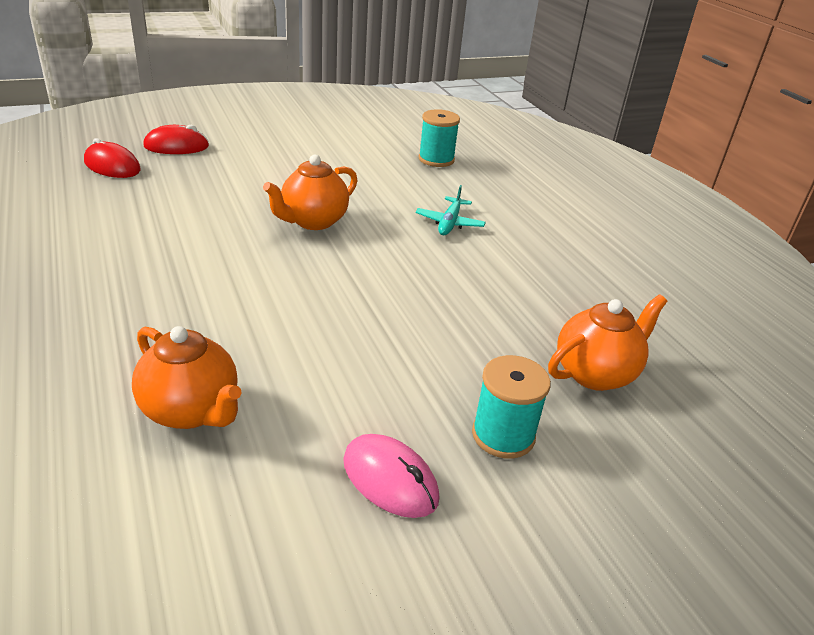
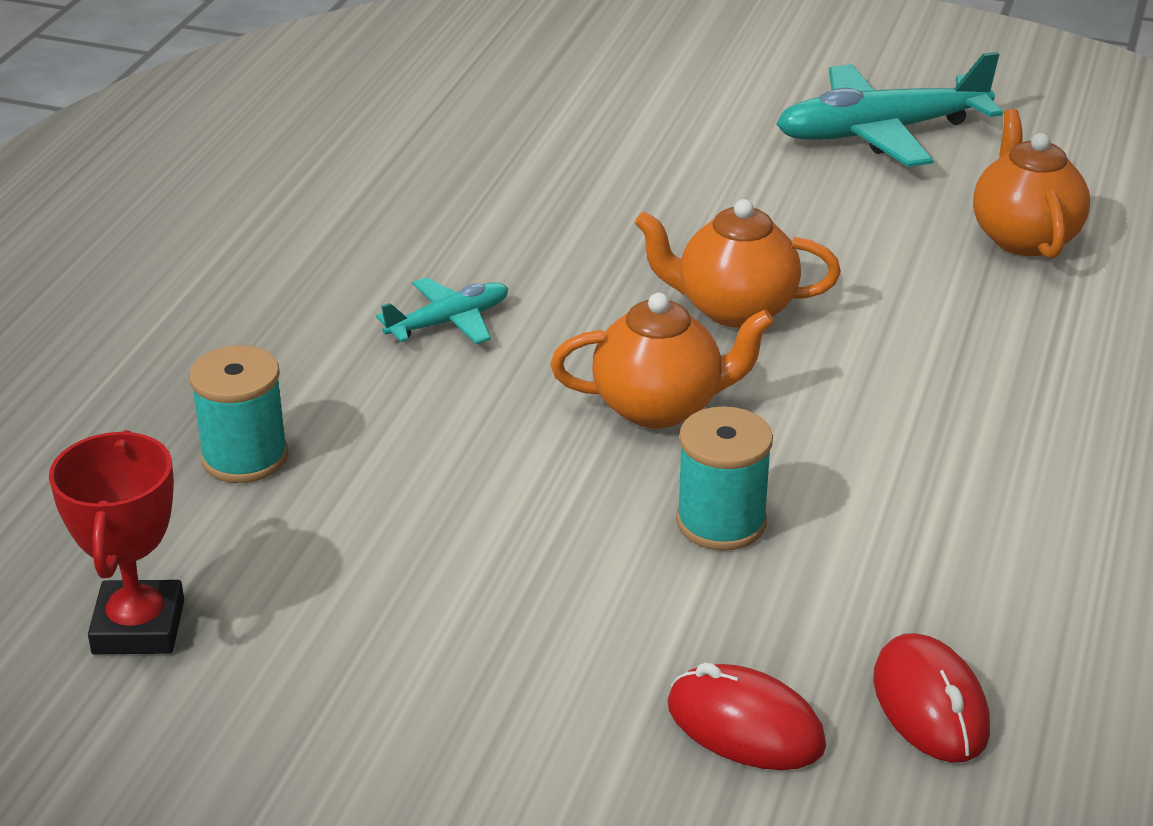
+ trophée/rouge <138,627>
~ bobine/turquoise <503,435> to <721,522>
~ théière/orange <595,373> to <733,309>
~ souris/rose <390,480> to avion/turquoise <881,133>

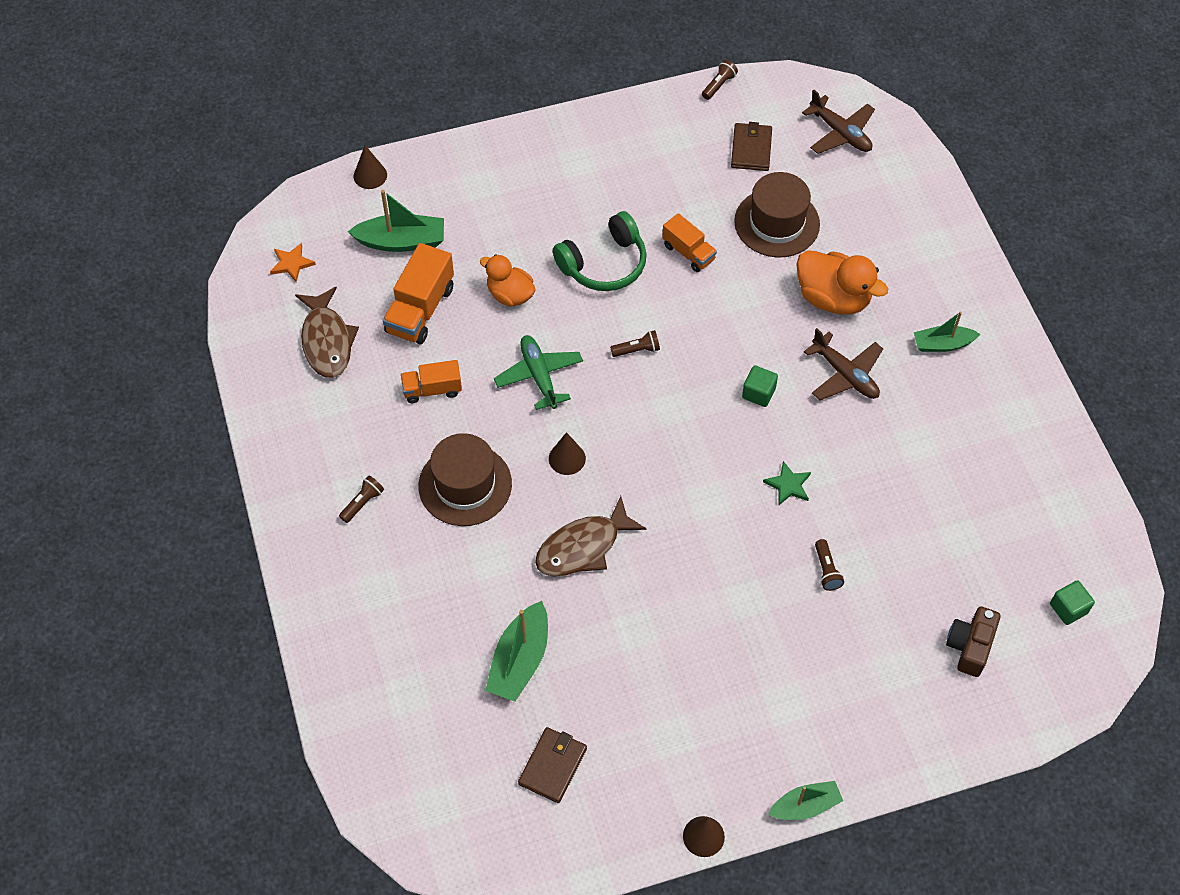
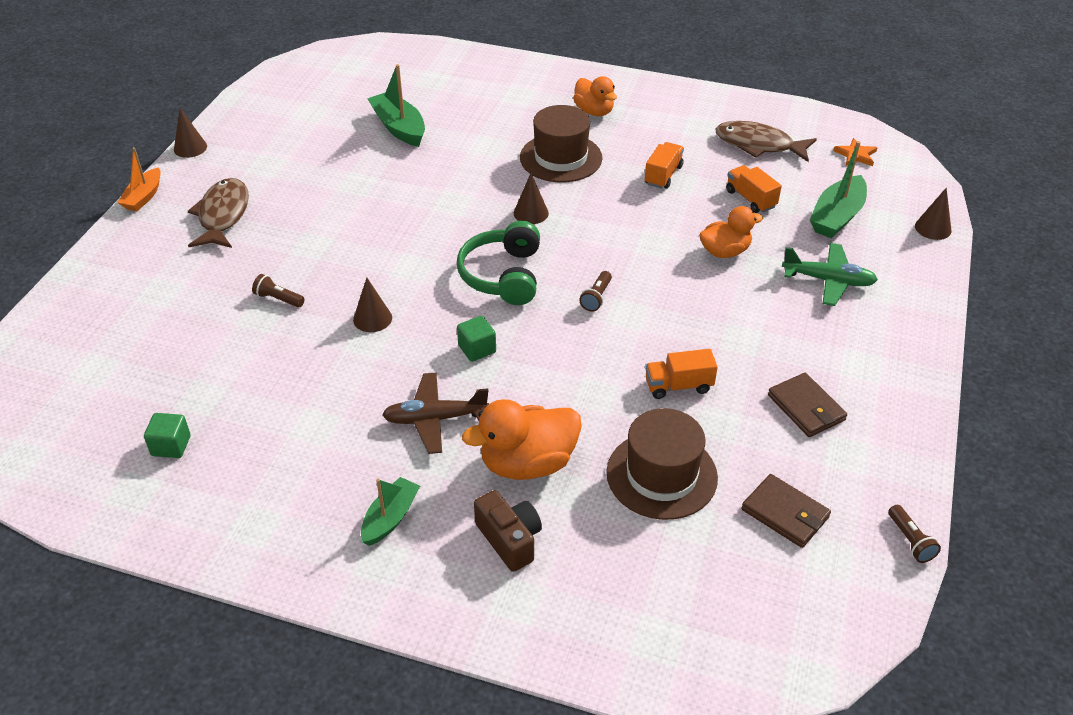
- avion/marron <840,133>
~ avion/vert <539,376> to <828,280>
~ portefeuille/marron <553,766> to <806,408>
~ poisson/marron <583,547> to <223,215>
~ casque audio/vert <604,264> to <503,275>
~ appareil photo/marron <970,646> to <509,539>
~ cube/vert <1068,608> to <171,446>
~ lampe de poche/marron <362,503> to canard/orange <594,111>
~ étoile/vert <788,485> to cône/marron <372,318>
~ bateau/vert <805,806> to bateau/orange <143,197>
~ camion/orange <420,310> = <750,199> x0.63

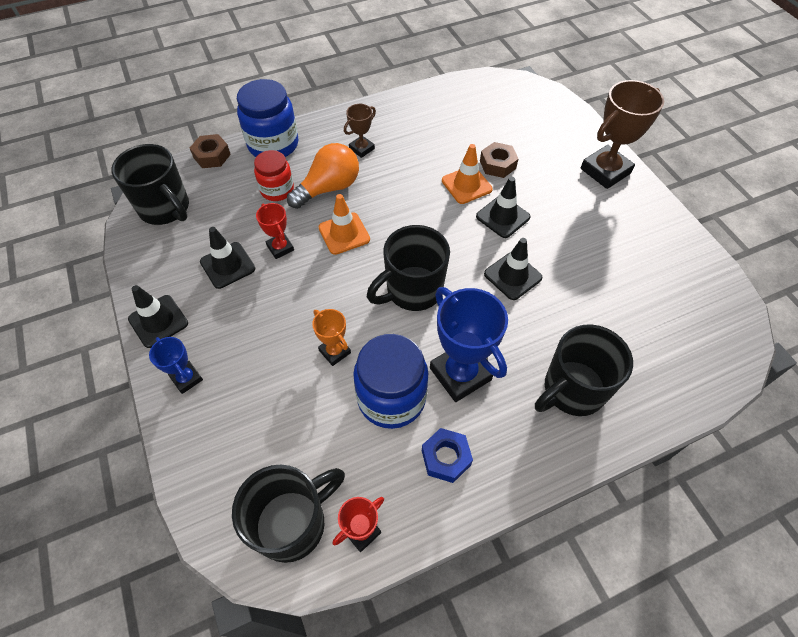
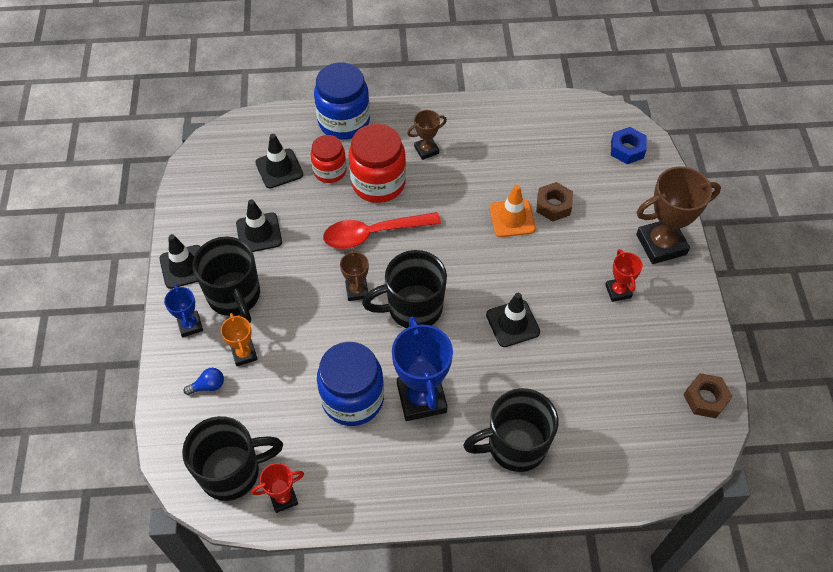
+ ampoule/bleu <208,386>
+ trophée/marron <357,291>
~ tasse/noir <165,209> to <235,296>
~ écrou/marron <212,156> to <705,398>
~ trophée/rouge <280,248> to <618,291>
~ trophée/orange <335,351> to <244,354>
~ écrou/bleu <446,458> to <627,149>
~ cône de chantier/noir <503,217> to <279,168>
~ ampoule/orange <329,188> to bocal/rouge <378,183>
~ cône de chantier/orange <344,233> to cuillère/rouge <374,233>

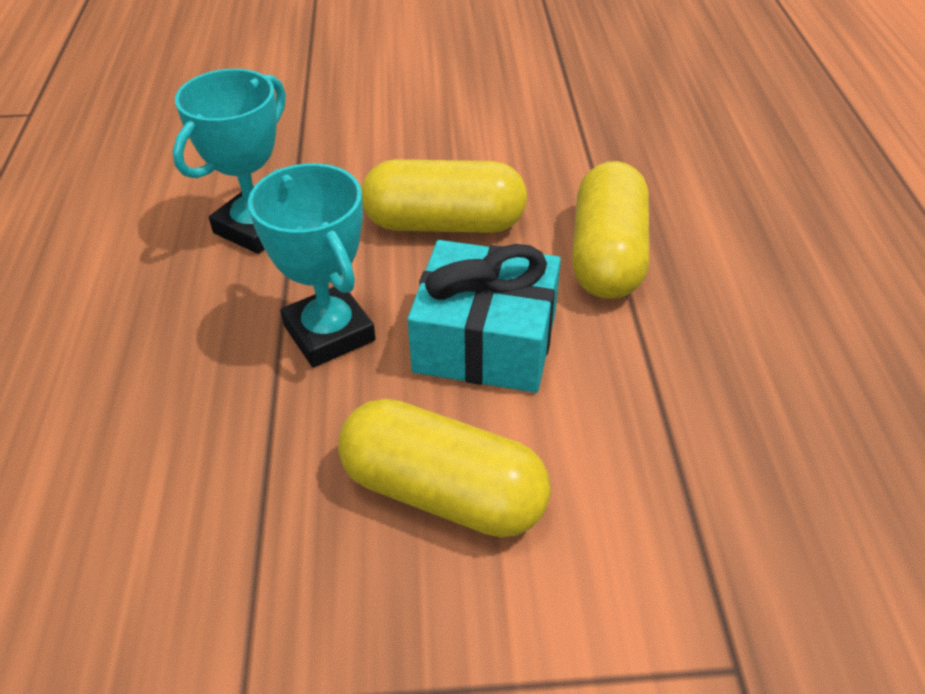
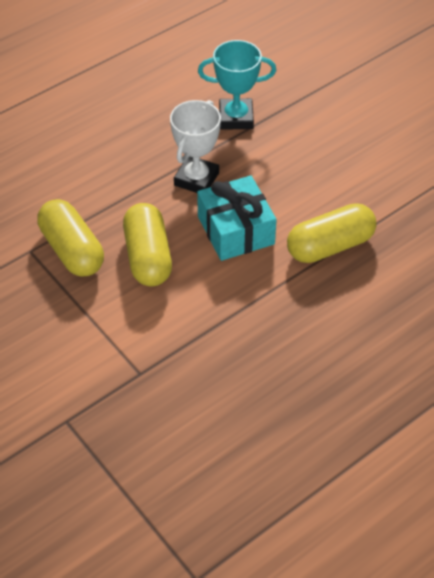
~ gélule/jaune <444,224> to <72,250>
~ trophée/turquoise <329,333> to trophée/blanc <196,179>

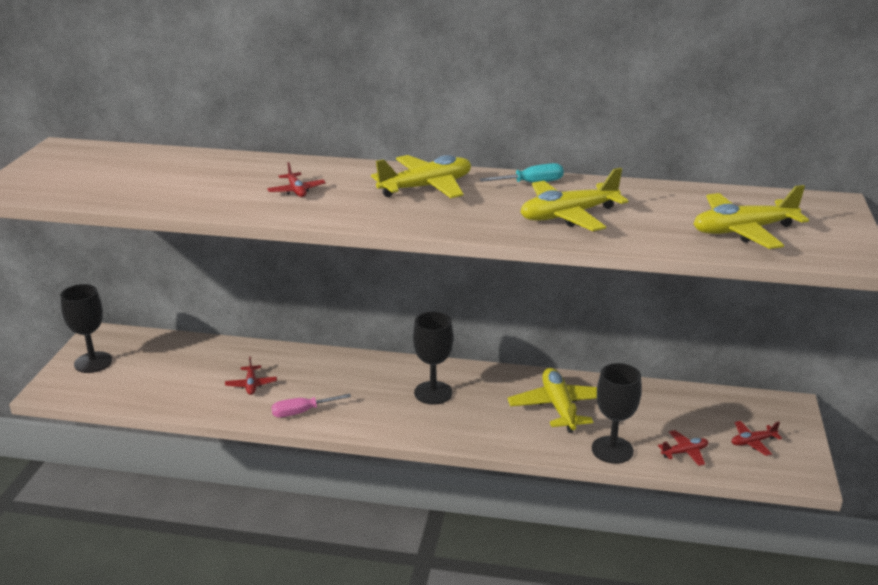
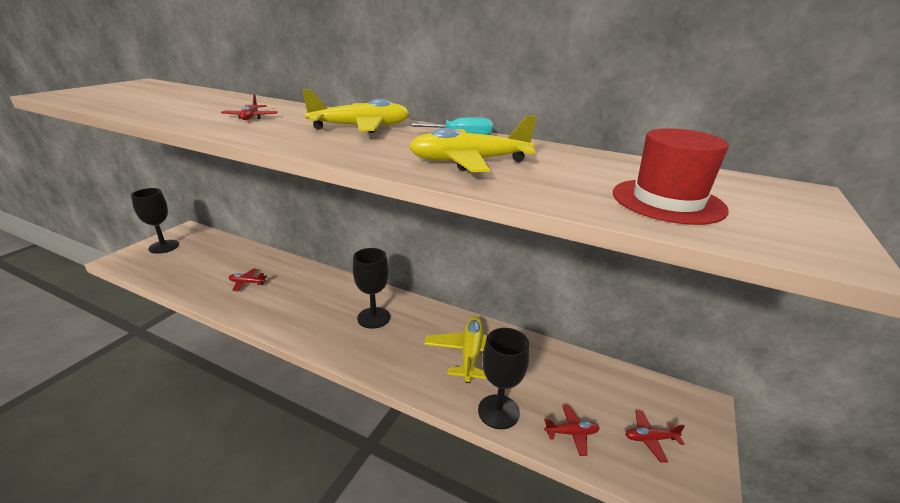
- tournevis/rose <302,412>
~ avion/jaune <743,231> to chapeau/rouge <667,201>
~ avion/rouge <251,385> = <247,283> 90 degrees clockwise

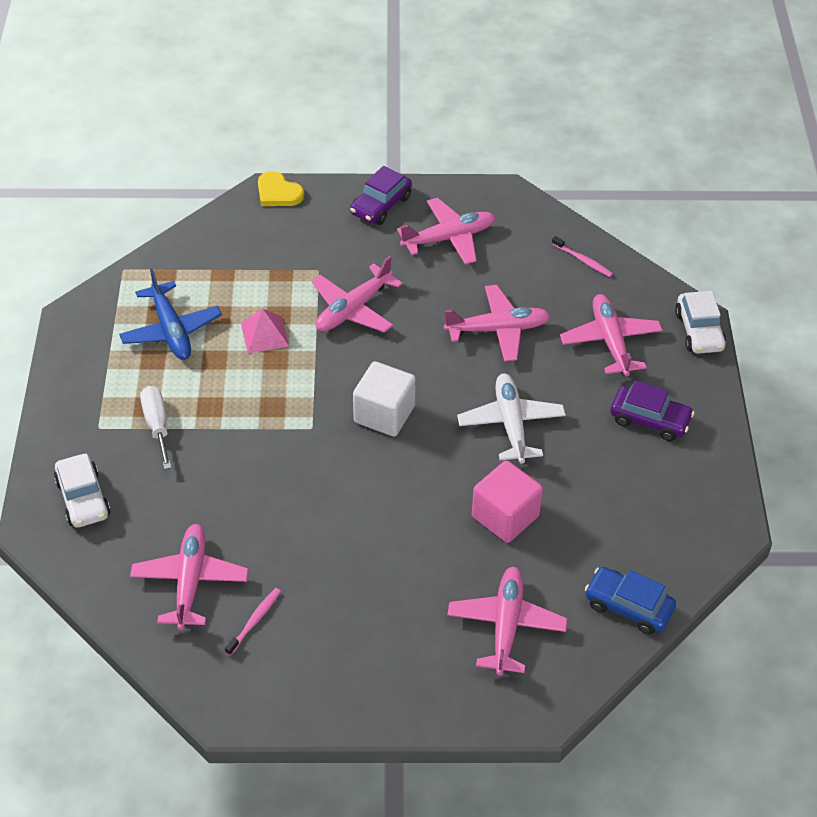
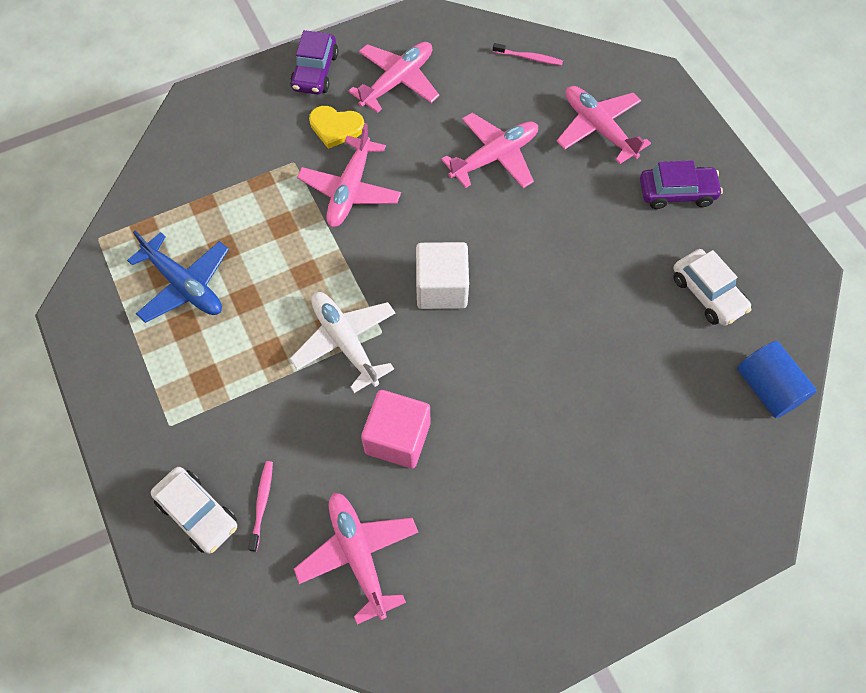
- tournevis/blanc <157,425>
- pyramide/rose <264,334>
- avion/rose <506,625>
~ brosse à dents/rose <254,621> to <262,503>
~ cœur/jaune <278,193> to <336,127>
~ avion/blanc <511,424> to <345,342>
~ cube/rose <505,516> to <397,438>
~ voiture/blanc <699,331> to <707,293>
~ voiture/bleu <628,606> to cylindre/bleu <767,388>

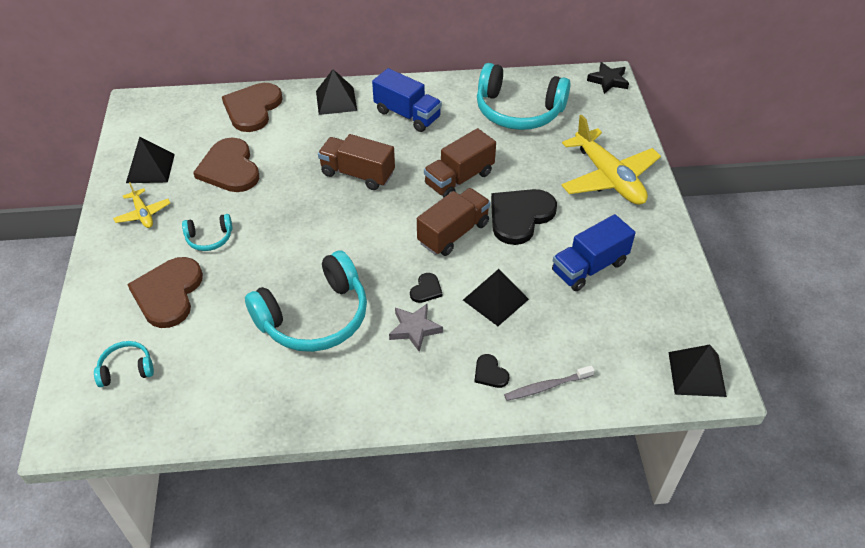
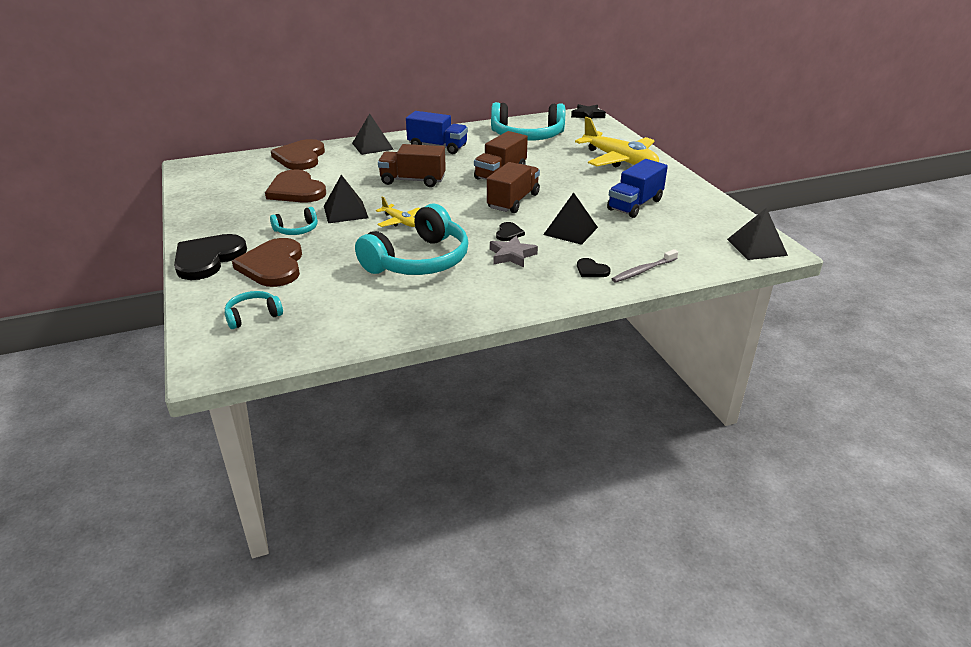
~ avion/jaune <143,214> to <400,221>
~ pyramide/noir <150,168> to <345,212>
~ cœur/noir <520,216> to <208,258>

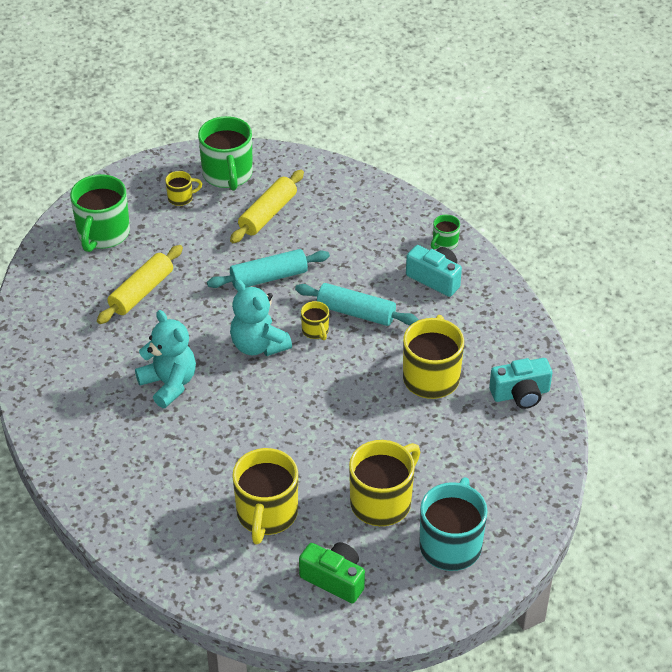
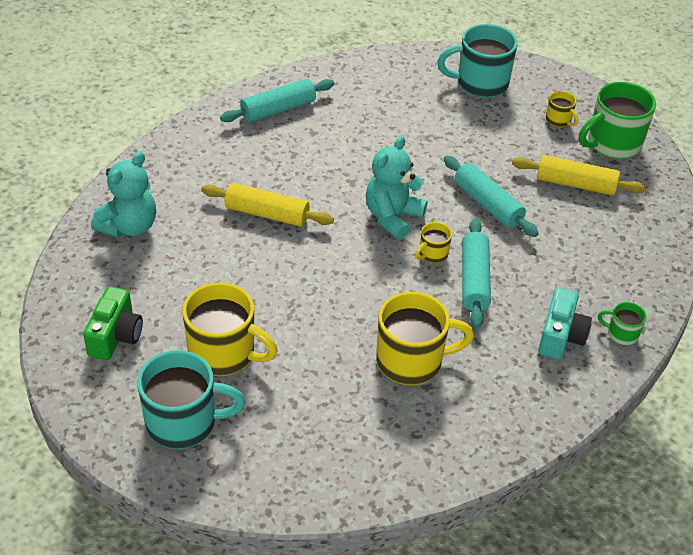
- tasse/jaune <266,514>
- appareil photo/turquoise <520,394>
+ rouleau à pâtisserie/turquoise <278,109>
~ rouleau à pâtisserie/jaune <141,292> to <267,214>
~ ours en peluche/turquoise <169,384> to <129,226>
~ tasse/vert <103,234> to tasse/turquoise <480,83>

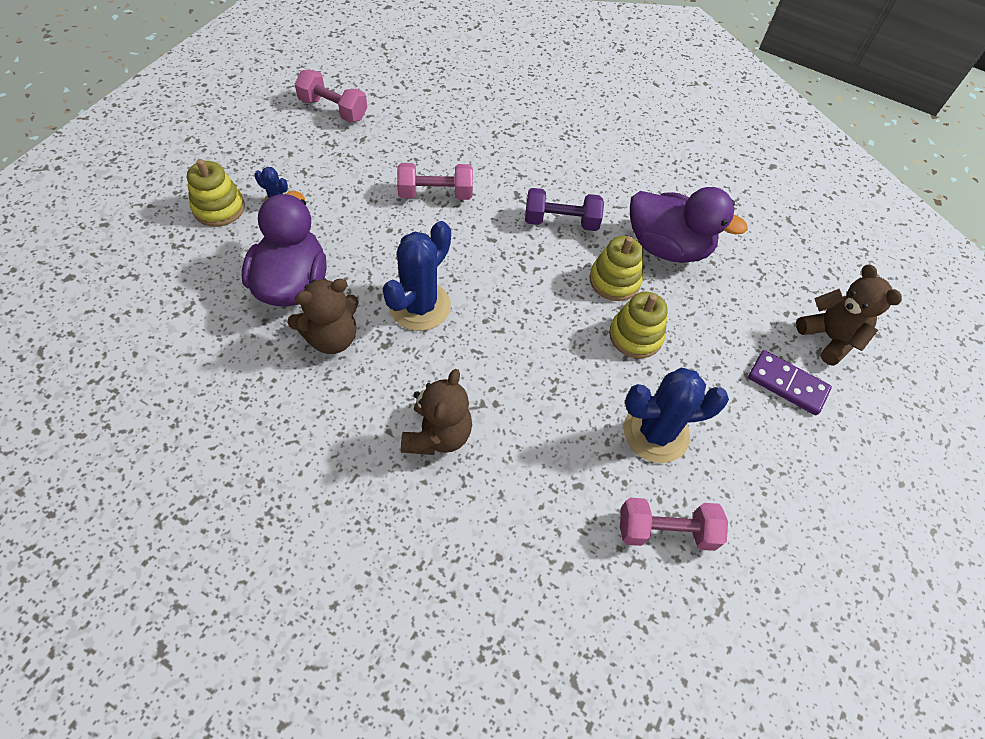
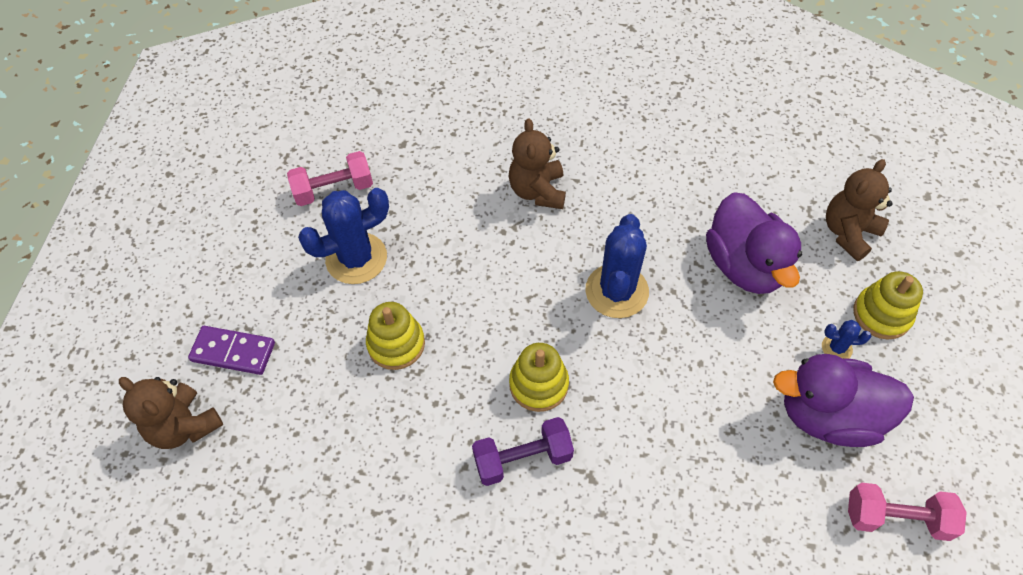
- haltère/rose <435,194>
~ ours en peluche/marron <331,337> to <848,233>
~ jouet à empiler/jaune <614,280> to <538,384>
~ canard/violet <667,247> to <828,415>

